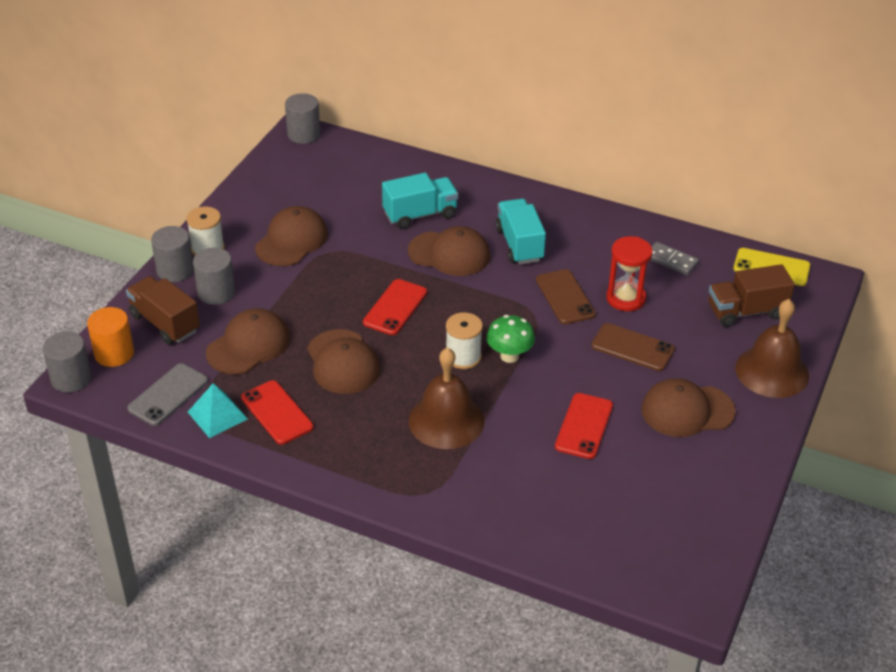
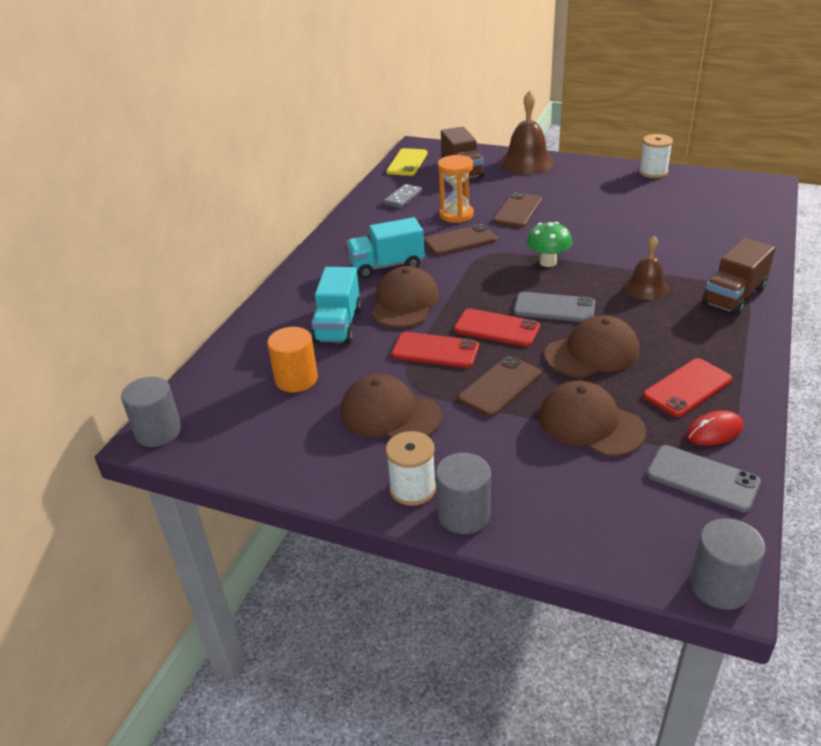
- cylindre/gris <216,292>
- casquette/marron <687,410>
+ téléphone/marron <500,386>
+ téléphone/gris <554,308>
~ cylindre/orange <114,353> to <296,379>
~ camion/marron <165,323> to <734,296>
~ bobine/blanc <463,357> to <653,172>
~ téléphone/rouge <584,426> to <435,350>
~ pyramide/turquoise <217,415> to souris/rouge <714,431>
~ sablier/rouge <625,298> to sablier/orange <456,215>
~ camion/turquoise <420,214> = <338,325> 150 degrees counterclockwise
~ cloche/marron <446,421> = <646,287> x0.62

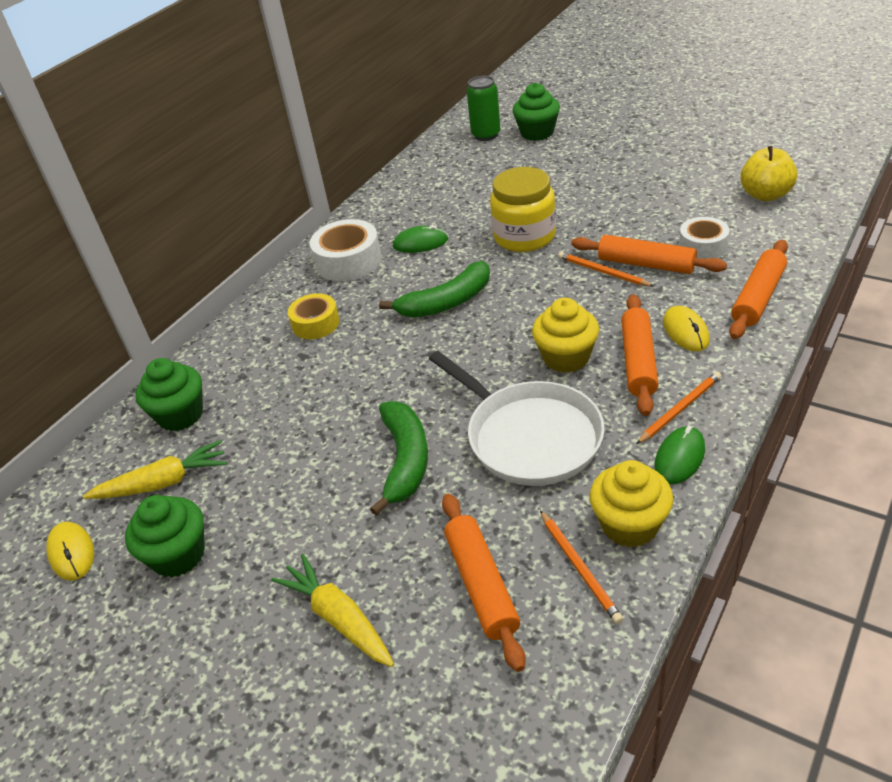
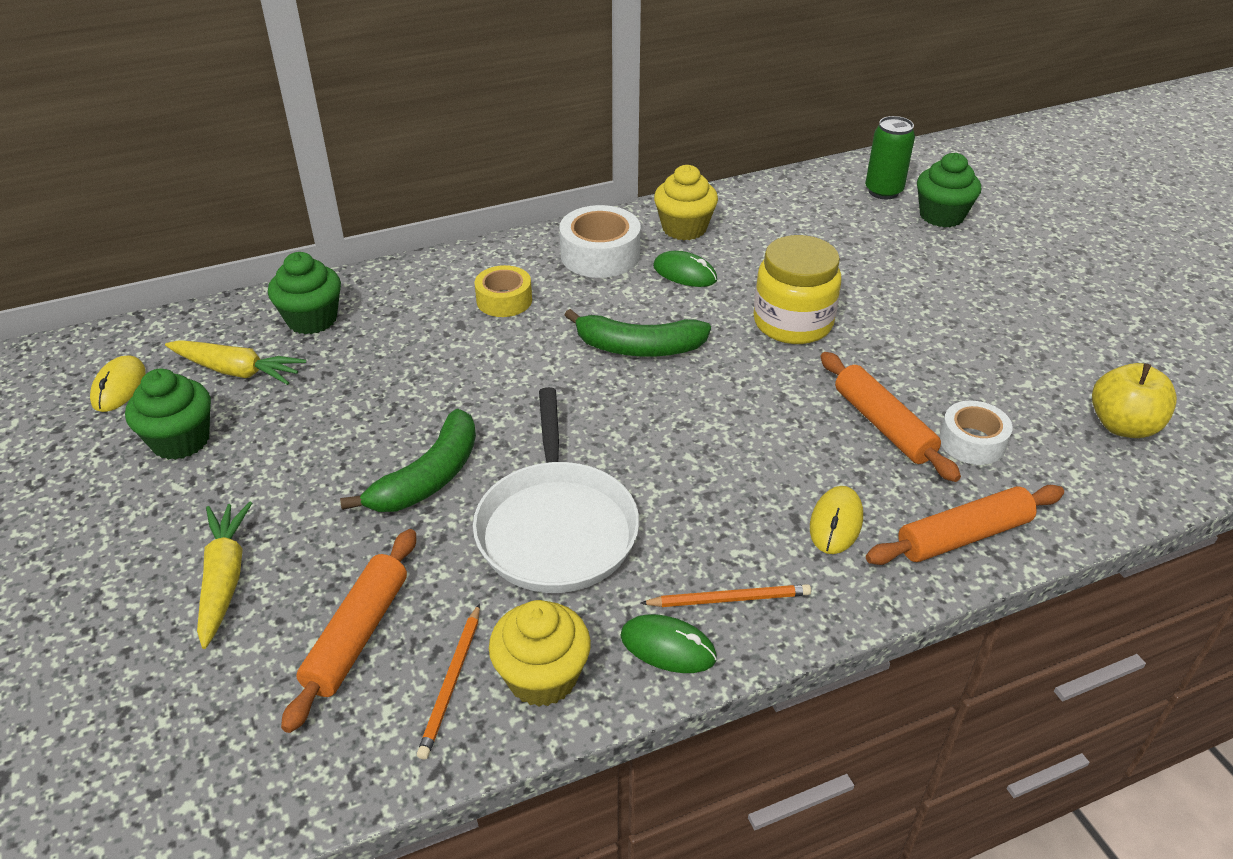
- crayon/orange <602,272>
- rouleau à pâtisserie/orange <638,361>
~ muffin/jaune <566,357> to <684,228>
~ souris/vert <679,458> = <668,647> 45 degrees clockwise

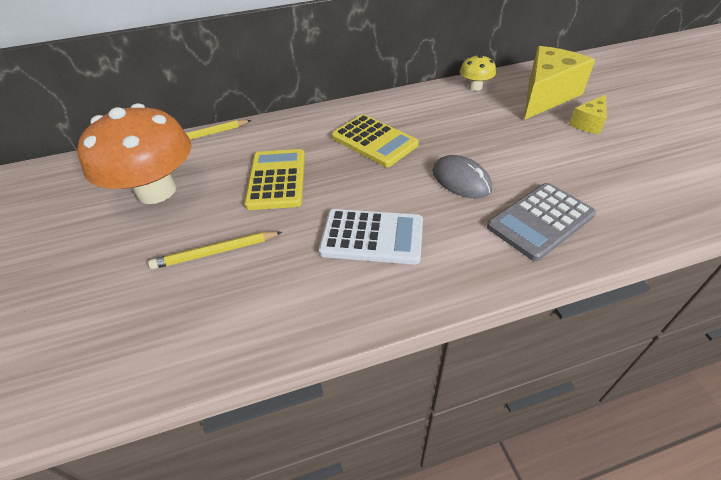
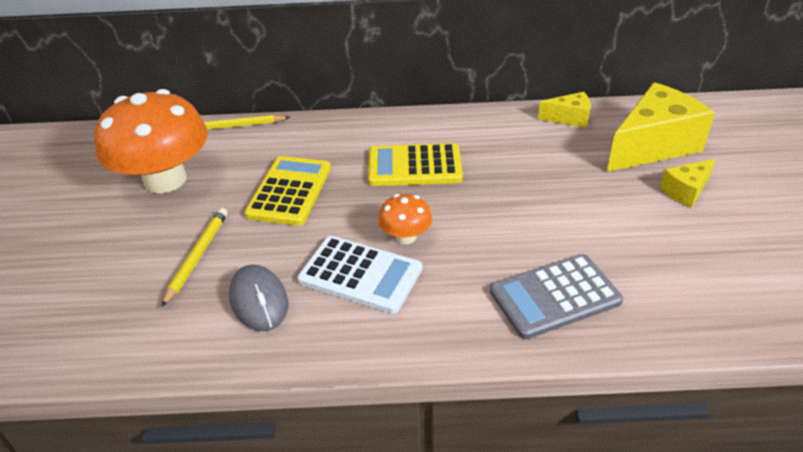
+ champignon/orange <405,237>
~ souris/gris <461,180> to <259,301>
~ champignon/jaune <475,87> to fromage/jaune <569,118>
~ crayon/jaune <215,252> = <198,256> 105 degrees clockwise
~ calculatrice/jaune <374,141> = <414,166> 120 degrees clockwise

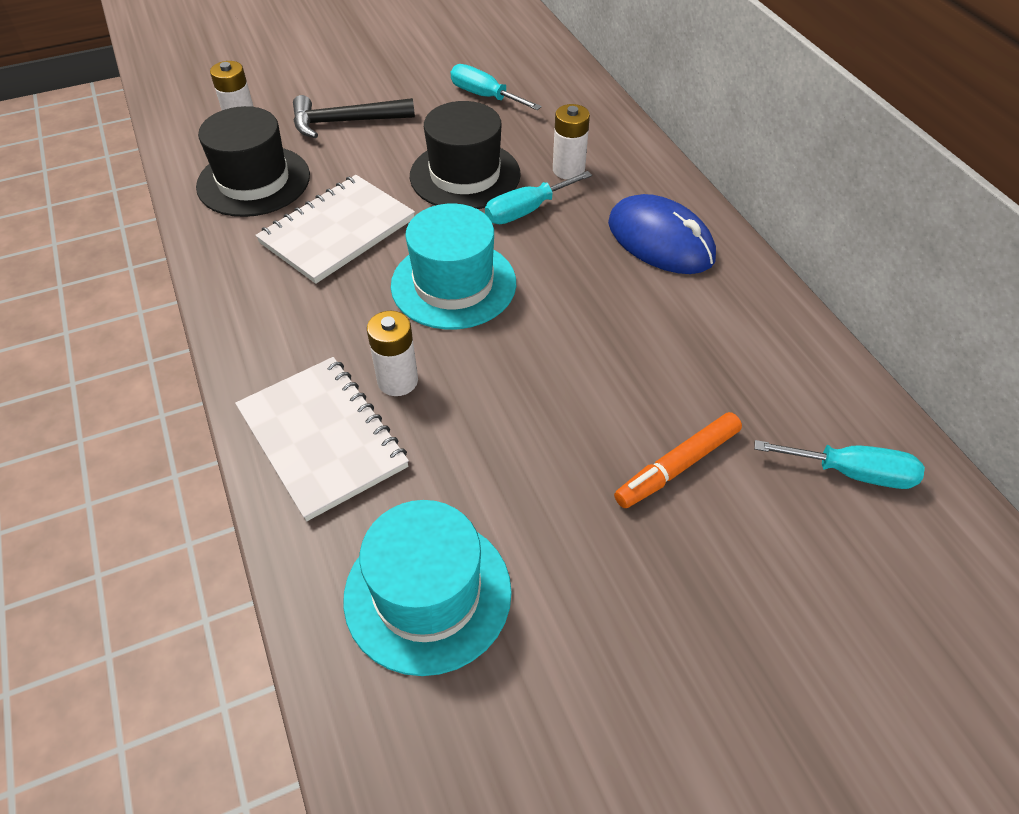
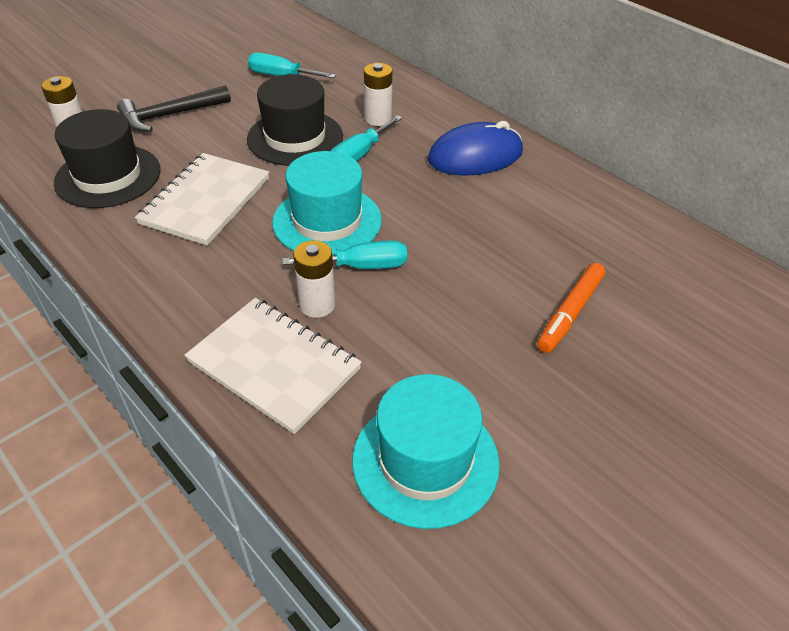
~ tournevis/turquoise <852,473> to <361,266>
~ souris/bleu <660,240> = <475,156> 45 degrees counterclockwise

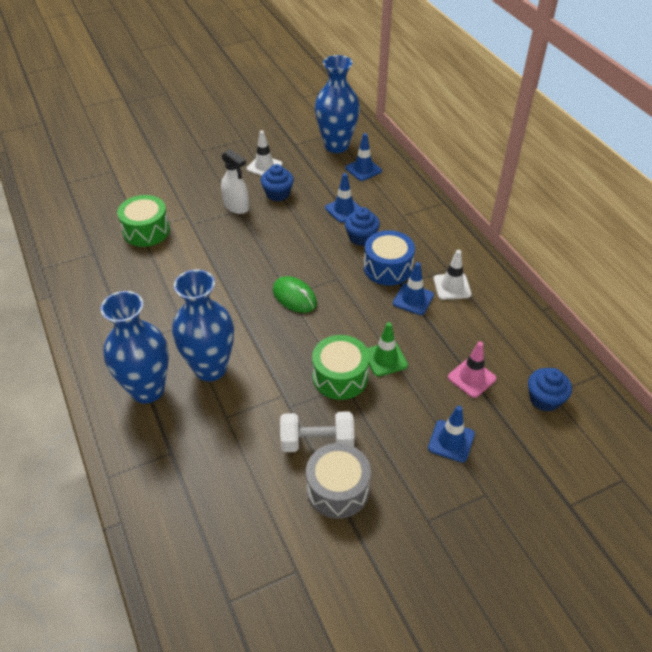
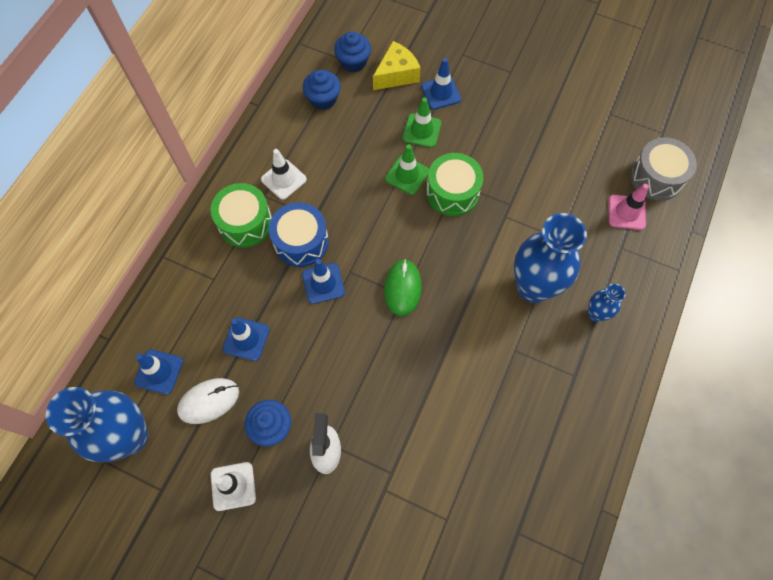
- haltère/blanc <317,442>
+ souris/blanc <209,401>
+ fromage/jaune <396,74>
+ cône de chantier/vert <421,130>
~ tambour/vert <146,231> to <245,223>
~ tambour/gris <337,489> to <656,177>
~ muffin/bleu <361,237> to <323,99>
~ cône de chantier/bleu <413,299> to <323,283>
~ cône de chantier/rose <471,378> to <626,212>
~ vase/bleu <147,390> = <596,314> x0.48

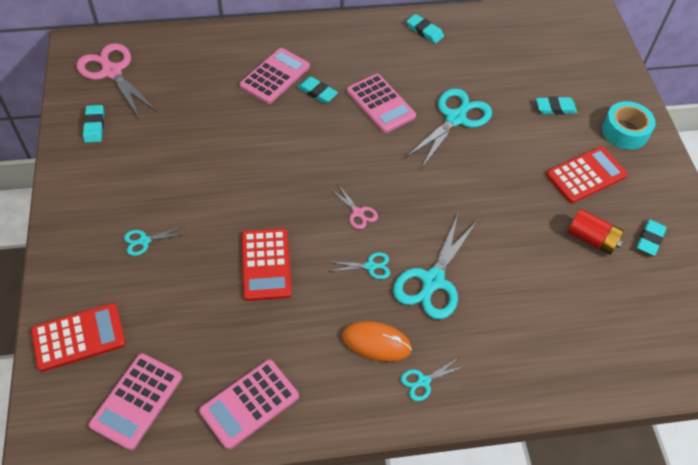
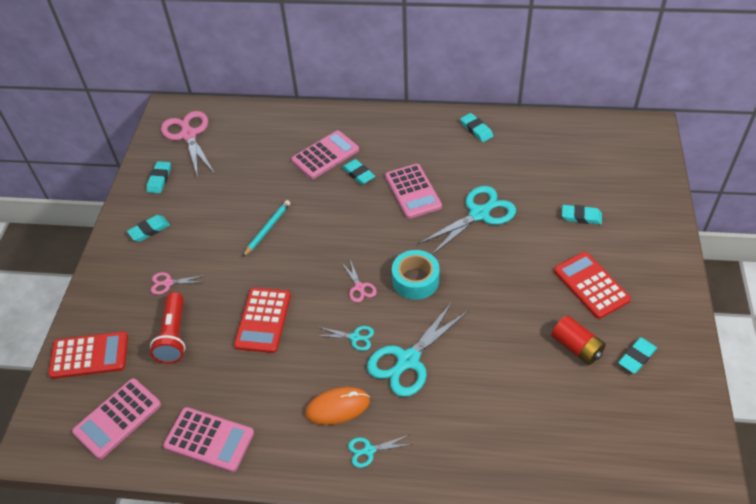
+ gomme/turquoise <149,230>
+ lampe de poche/rouge <173,336>
+ crayon/turquoise <268,229>
~ ruban adhésif/turquoise <625,131> to <415,280>
~ ciseaux/turquoise <144,241> to ciseaux/rose <168,283>
~ calculatrice/rose <249,404> = <209,439> 135 degrees counterclockwise
~ souris/orange <376,343> = <337,407> 45 degrees counterclockwise
~ calculatrice/rouge <586,175> = <591,285> 105 degrees counterclockwise

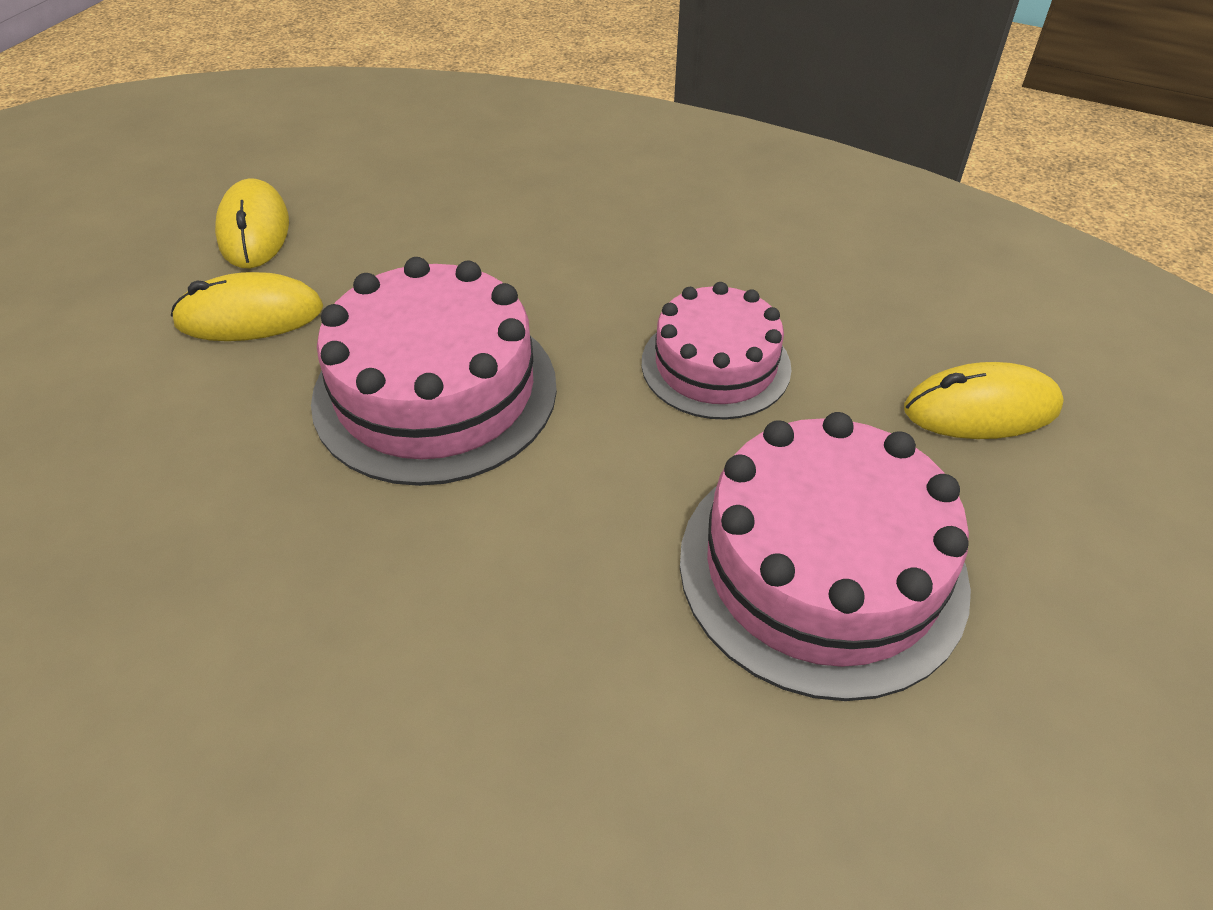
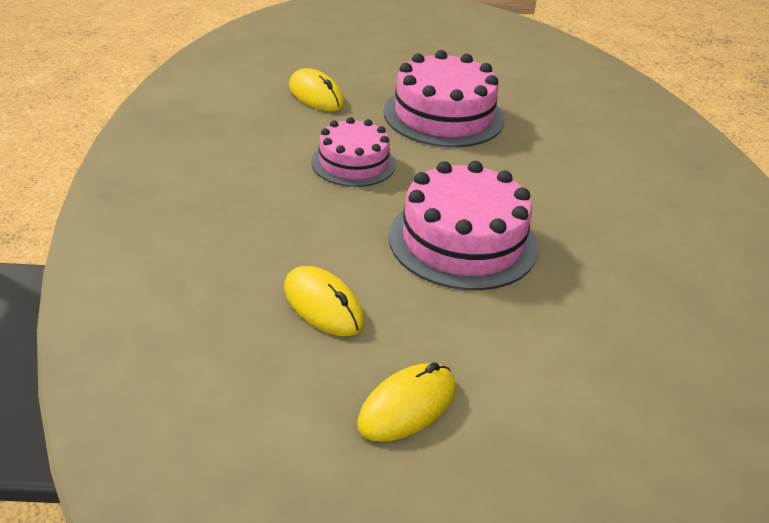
~ souris/jaune <250,316> to <323,305>

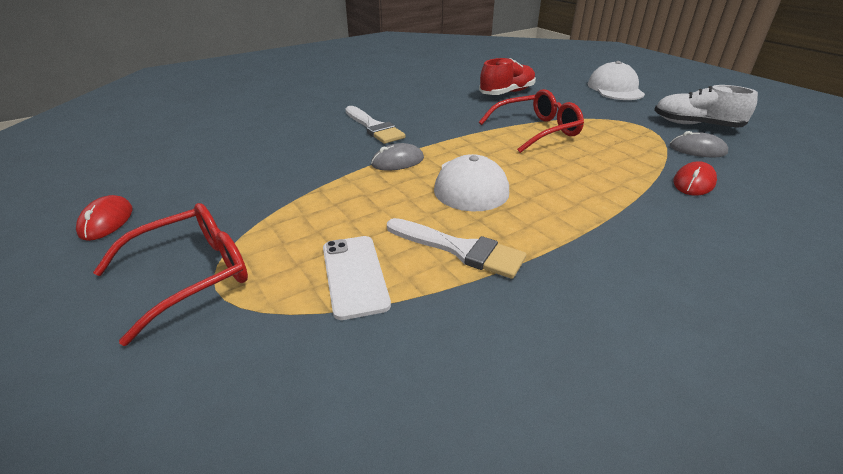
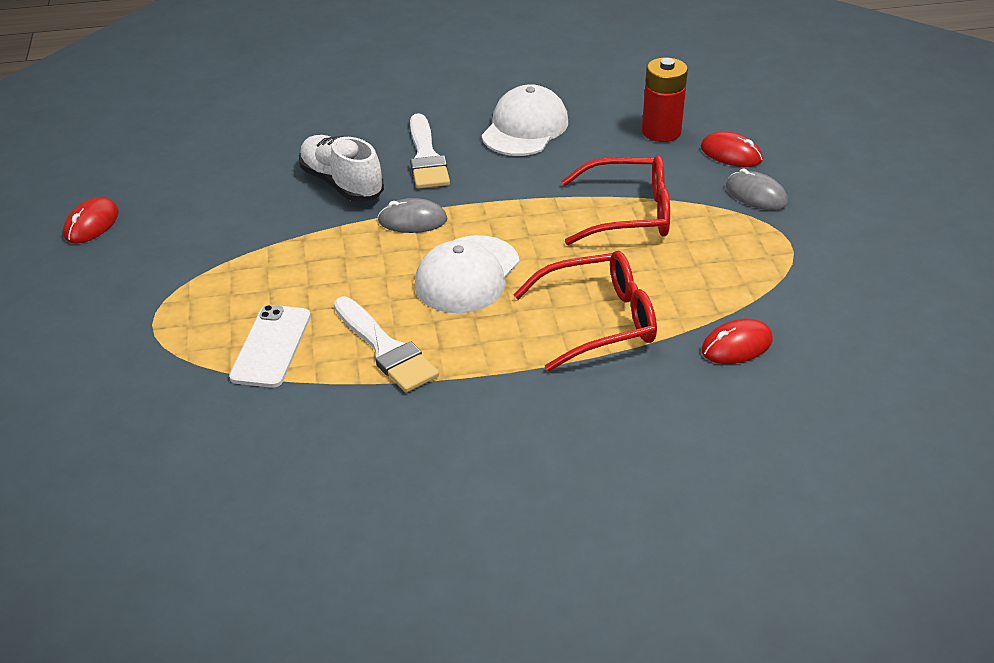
+ souris/rouge <731,154>
~ lunettes/rouge <192,274> to <599,321>
~ casquette/blanc <615,89> to <525,128>
~ chaussure/blanc <696,125> to <341,183>
~ souris/gris <697,149> to <756,195>
~ chaussure/rouge <507,93> to pile/rouge <661,132>

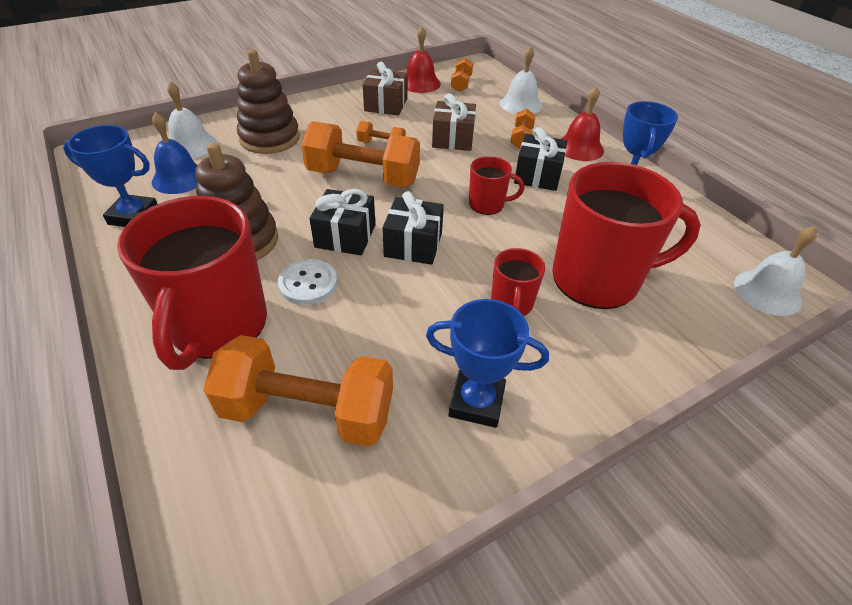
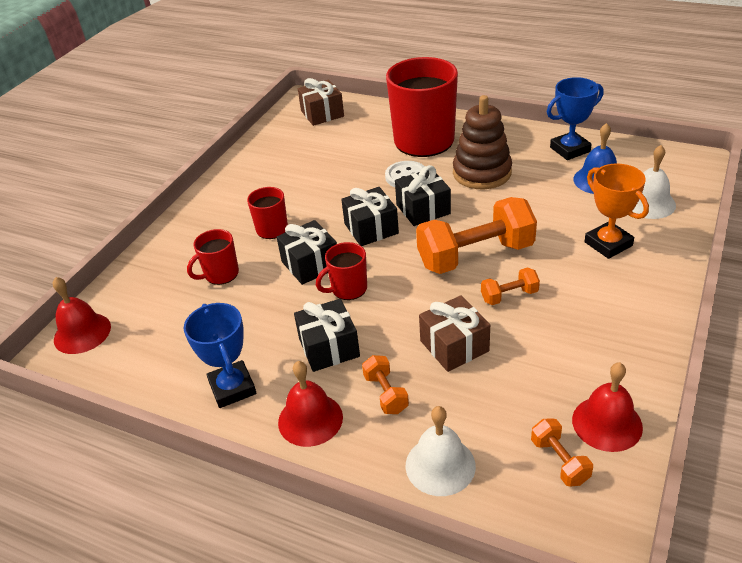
- haltère/orange <308,411>
- trophée/bleu <476,402>
+ cadeau/noir <310,264>
~ cadeau/marron <386,105> to <322,114>
~ jouet à empiler/marron <270,138> to trophée/orange <608,244>
~ cloche/blanc <767,292> to cloche/rouge <82,333>
~ tasse/rouge <598,279> = <220,274> x0.47

